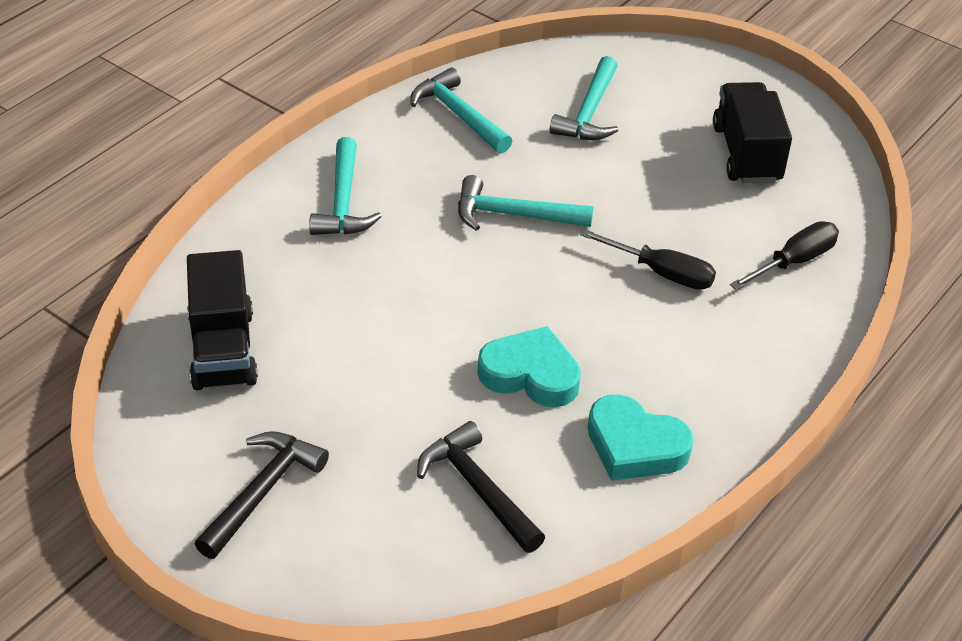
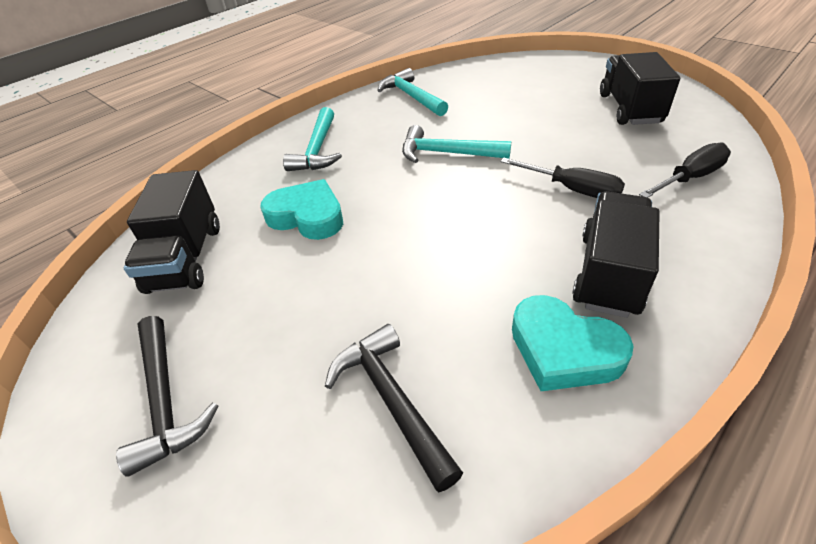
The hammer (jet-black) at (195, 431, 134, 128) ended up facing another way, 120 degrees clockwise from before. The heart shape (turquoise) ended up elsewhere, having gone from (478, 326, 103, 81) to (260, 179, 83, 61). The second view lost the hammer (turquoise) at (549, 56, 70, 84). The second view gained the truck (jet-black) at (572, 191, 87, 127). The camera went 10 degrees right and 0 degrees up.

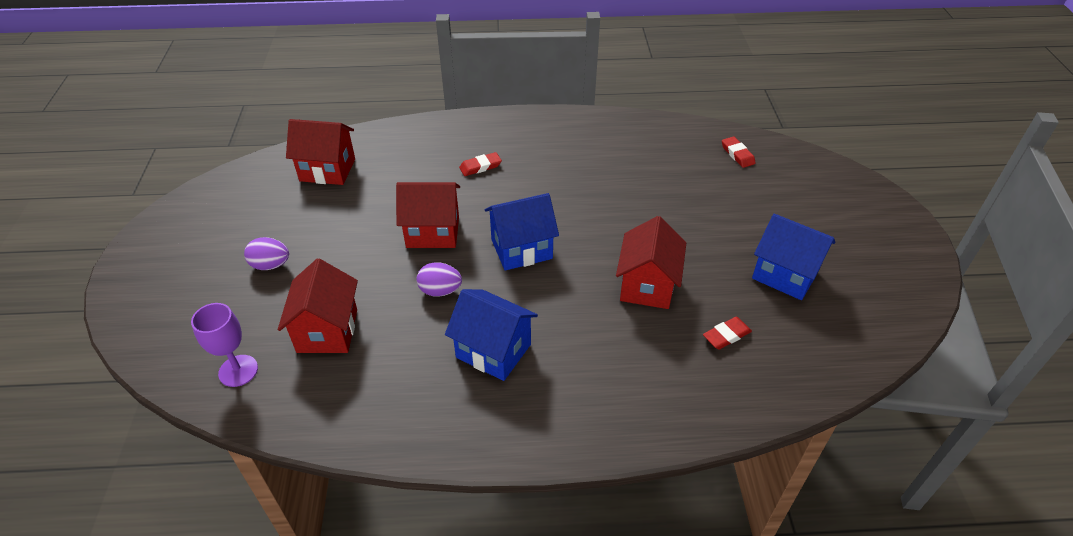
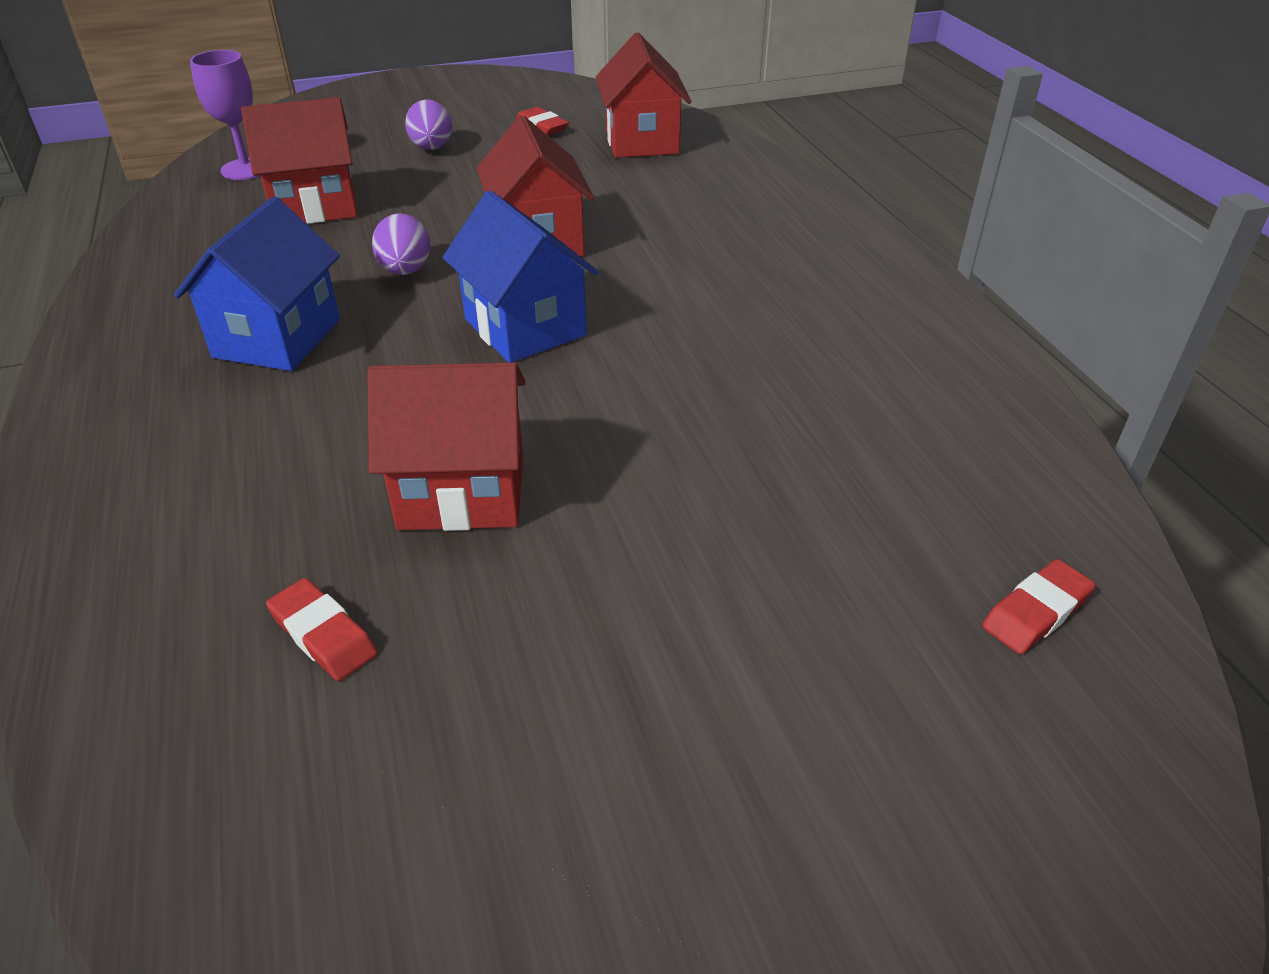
The gum eraser (red) ended up elsewhere, having gone from (459, 152, 43, 24) to (515, 107, 54, 28). The second view lost the toy house (royal blue) at (752, 214, 83, 86). The camera went 75 degrees right and 5 degrees down.

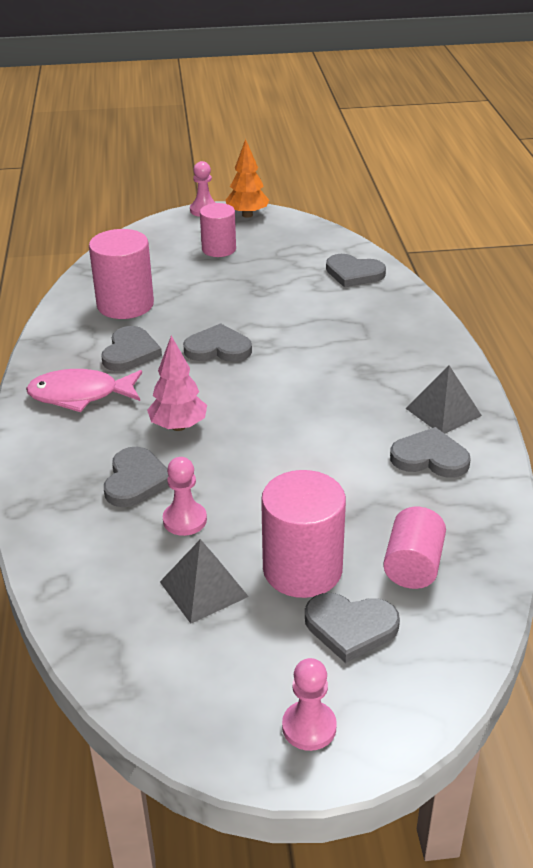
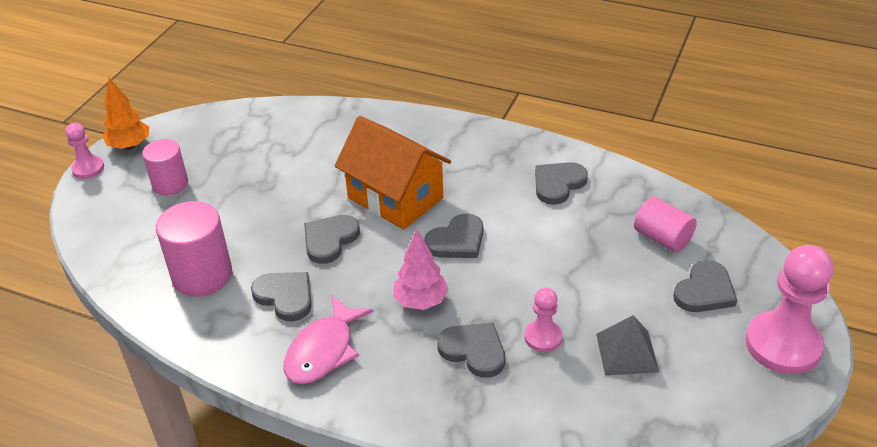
The second view lost the cylinder (rosy) at (261, 470, 85, 128). The size of the pawn (rosy) at (282, 658, 55, 93) changed by a factor of 1.91. The heart shape (gray) ended up elsewhere, having gone from (326, 254, 60, 33) to (424, 214, 59, 44). The second view lost the pyramid (gray) at (405, 366, 77, 68). The second view gained the toy house (orange) at (335, 116, 116, 114). The camera went 60 degrees left and 5 degrees up.

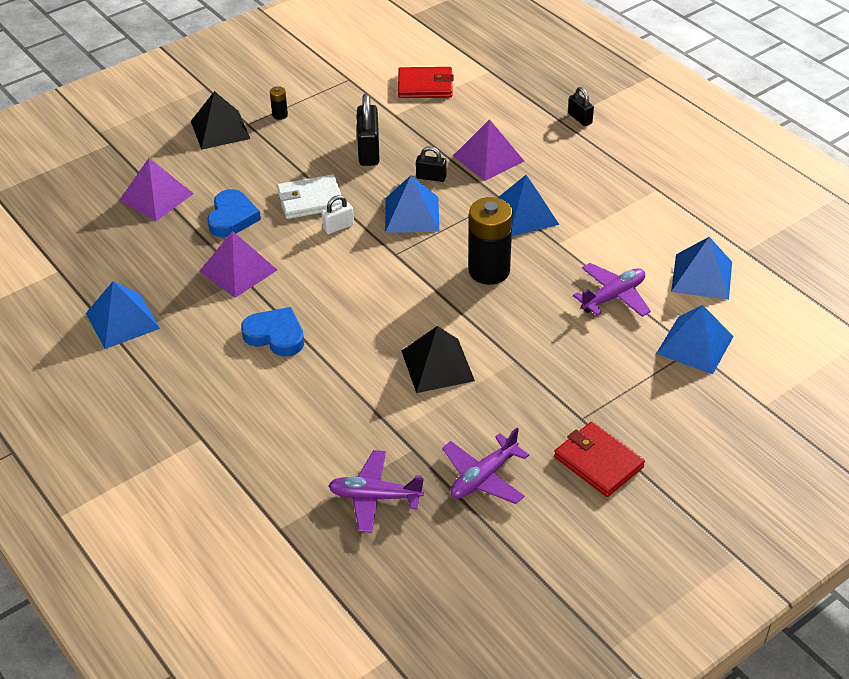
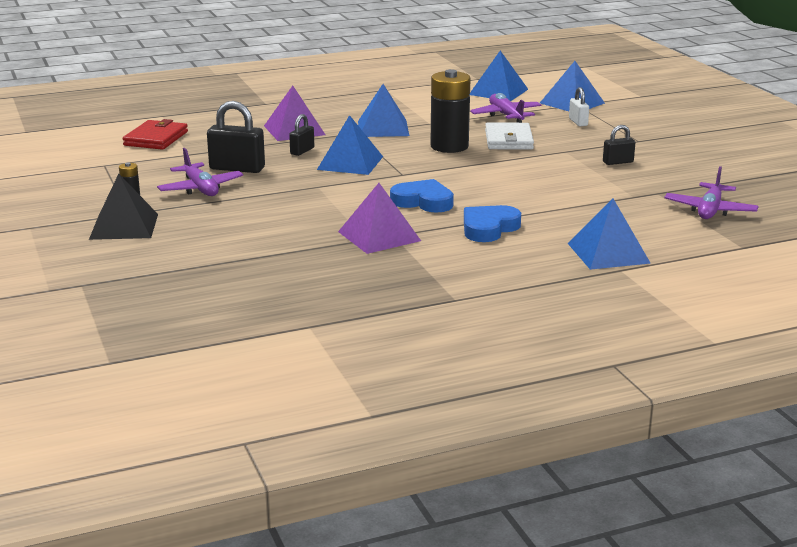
The pyramid (royal blue) ended up elsewhere, having gone from (86, 281, 74, 68) to (568, 198, 83, 72). The second view lost the pyramid (violet) at (119, 158, 75, 63). The heart shape (royal blue) ended up elsewhere, having gone from (208, 189, 53, 48) to (390, 179, 64, 33). The card wallet (white) ended up elsewhere, having gone from (277, 174, 65, 45) to (485, 122, 49, 28). The lock (white) ended up elsewhere, having gone from (322, 195, 32, 39) to (569, 87, 20, 39). The second view lost the pyramid (jet-black) at (402, 326, 73, 67). The toy plane (violet) ended up elsewhere, having gone from (442, 428, 87, 76) to (157, 148, 86, 48). The second view lost the card wallet (red) at (554, 422, 91, 75). The lock (jet-black) ended up elsewhere, having gone from (568, 87, 26, 39) to (603, 125, 32, 40). The camera went 75 degrees left and 20 degrees down.

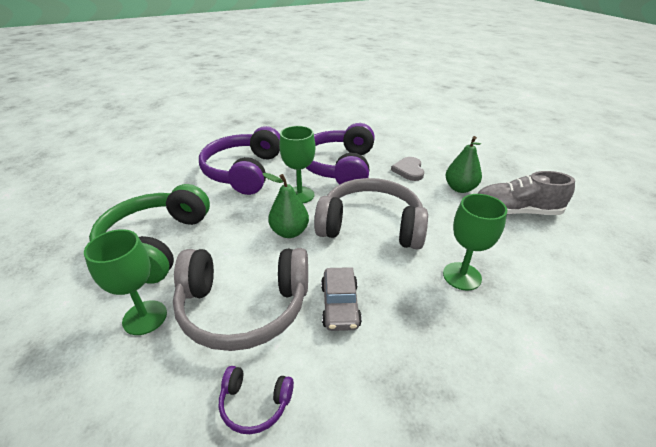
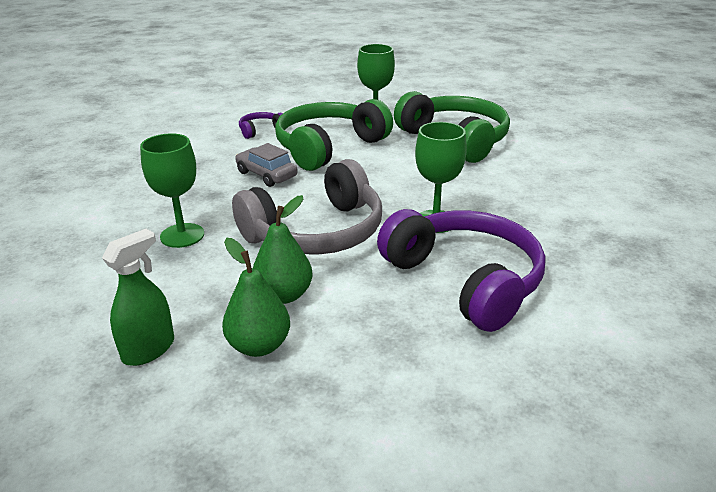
What was the headphones (gray) at (173, 248, 135, 103) turned into the headphones (green) at (275, 99, 118, 72). The second view lost the headphones (violet) at (199, 126, 81, 69). The pear fruit (green) ended up elsewhere, having gone from (262, 173, 47, 65) to (253, 195, 60, 109). The second view lost the heart shape (gray) at (391, 157, 33, 24). Where the sneaker (gray) stood at (478, 171, 97, 44), the sprayer (green) came to stand at (102, 229, 72, 137). The camera went 135 degrees right and 5 degrees down.

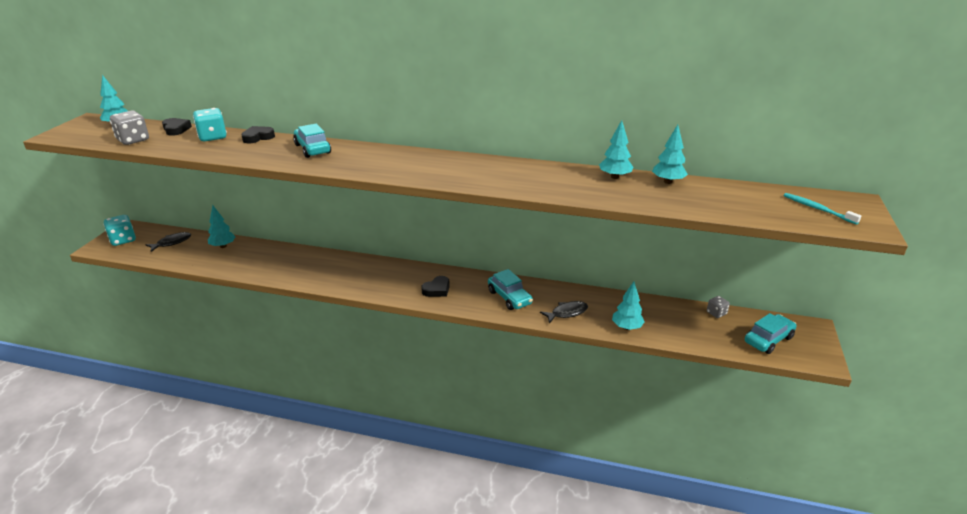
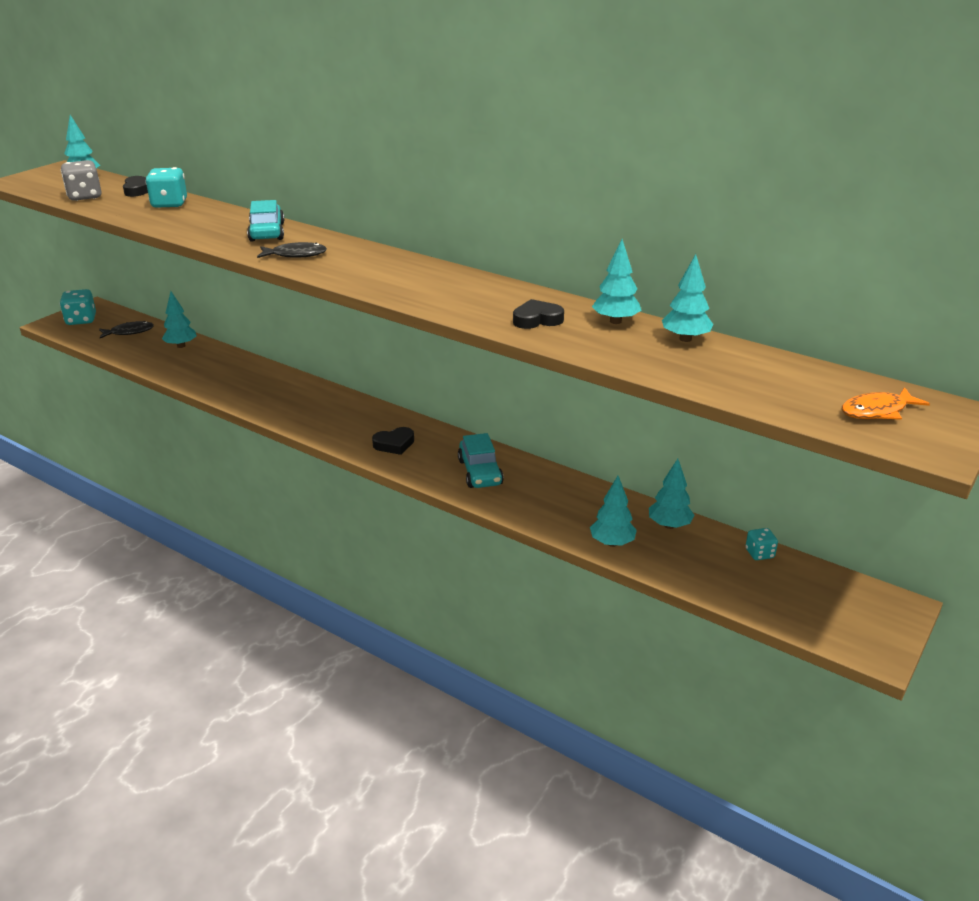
The heart shape (jet-black) ended up elsewhere, having gone from (241, 126, 34, 17) to (513, 299, 51, 30). The toy fish (jet-black) ended up elsewhere, having gone from (540, 301, 48, 23) to (257, 242, 70, 16). What was the dice (gray) at (707, 296, 23, 22) turned into the dice (turquoise) at (746, 528, 32, 32). The second view lost the toy car (turquoise) at (745, 313, 51, 41). Where the toothbrush (turquoise) stood at (784, 193, 78, 32), the toy fish (orange) came to stand at (842, 387, 88, 33). The second view gained the tree (turquoise) at (649, 459, 45, 70). The camera went 20 degrees right and 0 degrees up.

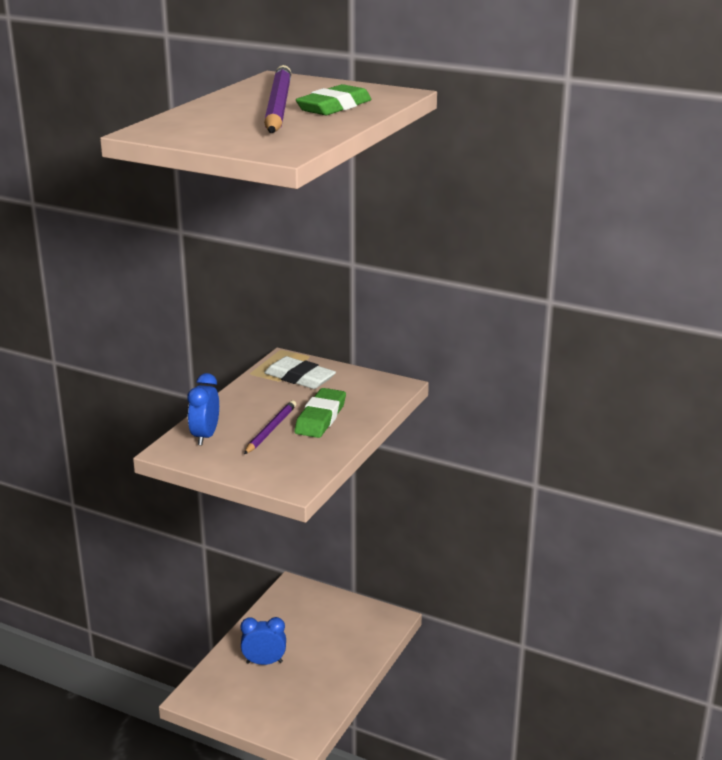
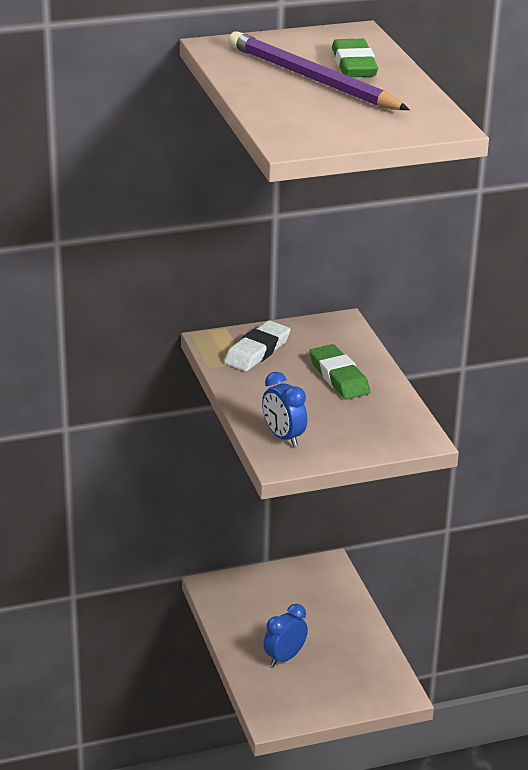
The second view lost the pencil (violet) at (244, 400, 52, 54). The gum eraser (white) at (264, 356, 72, 33) ended up facing another way, 45 degrees counterclockwise from before. The camera went 45 degrees left and 5 degrees up.

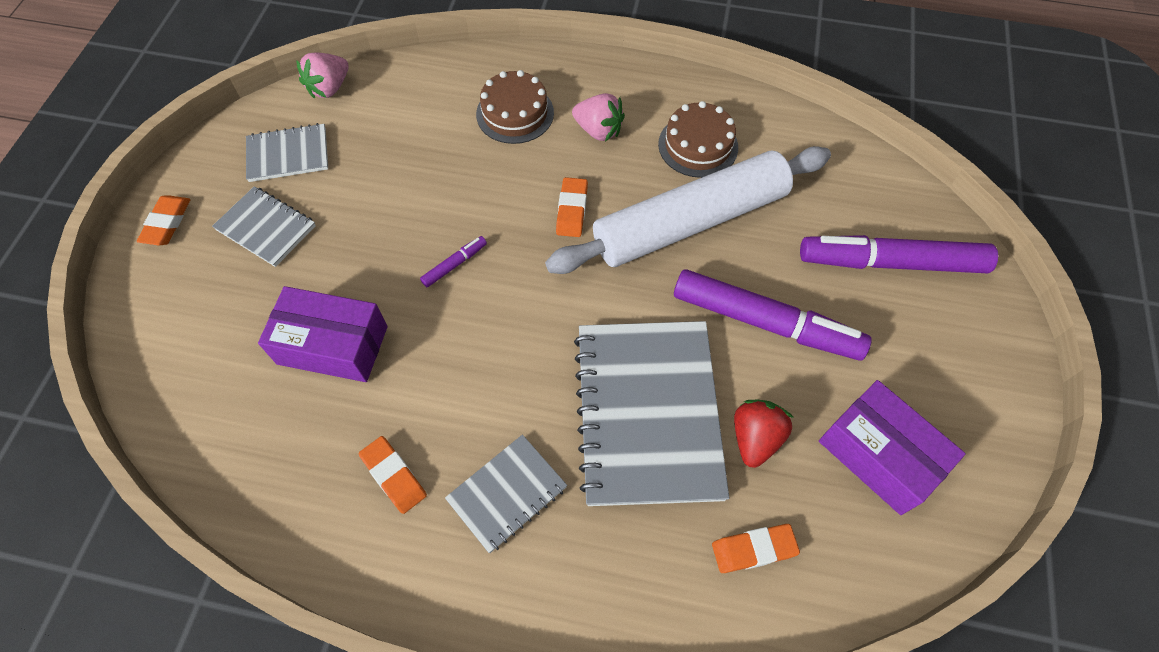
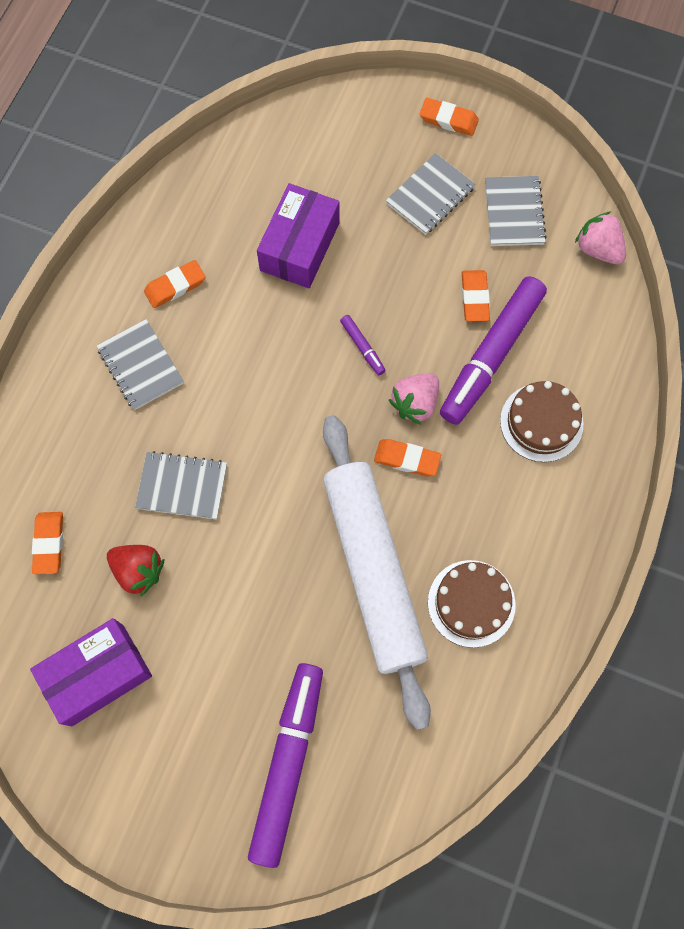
The berry (rosy) ended up elsewhere, having gone from (572, 93, 53, 48) to (389, 373, 50, 52). The size of the exercise book (gray) at (574, 321, 155, 185) changed by a factor of 0.51. The felt pen (violet) ended up elsewhere, having gone from (674, 269, 198, 92) to (440, 276, 107, 149). The second view gained the gum eraser (orange) at (462, 270, 28, 51). The camera went 100 degrees right and 10 degrees up.

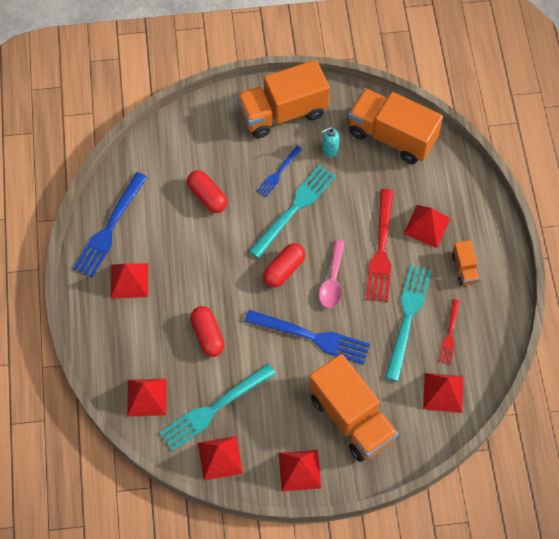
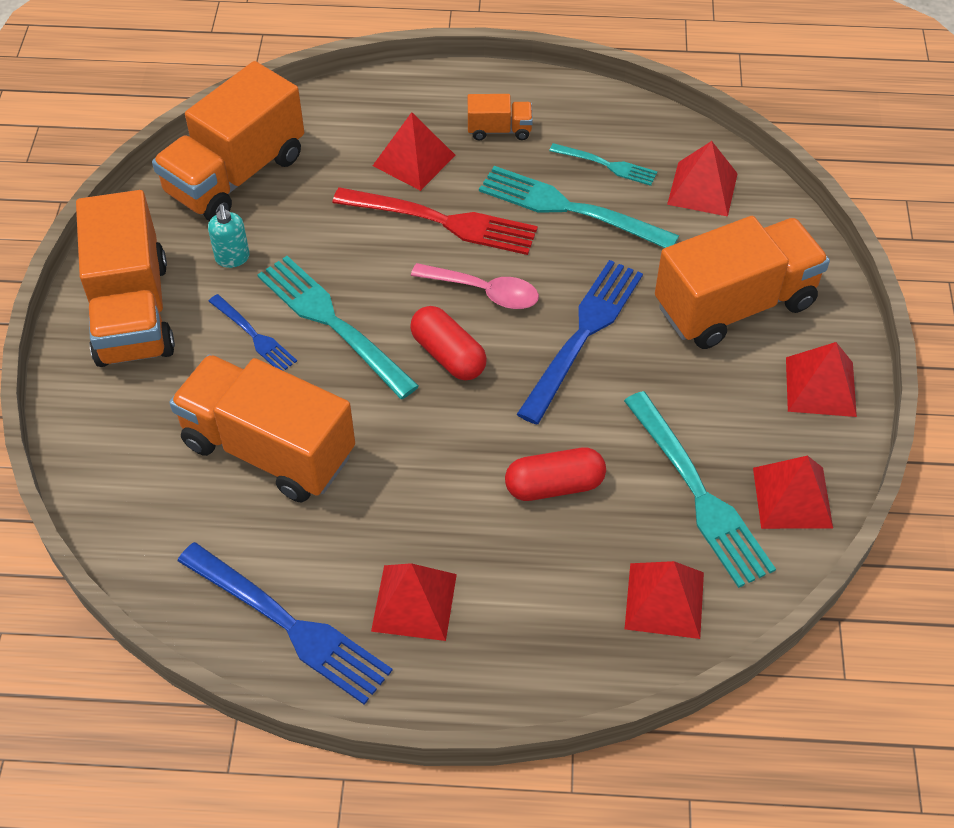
Where the pill (red) stood at (187, 170, 40, 43), the truck (orange) came to stand at (169, 354, 186, 148). What was the fork (red) at (439, 299, 21, 66) turned into the fork (turquoise) at (549, 143, 109, 43). The camera went 80 degrees left and 10 degrees down.

